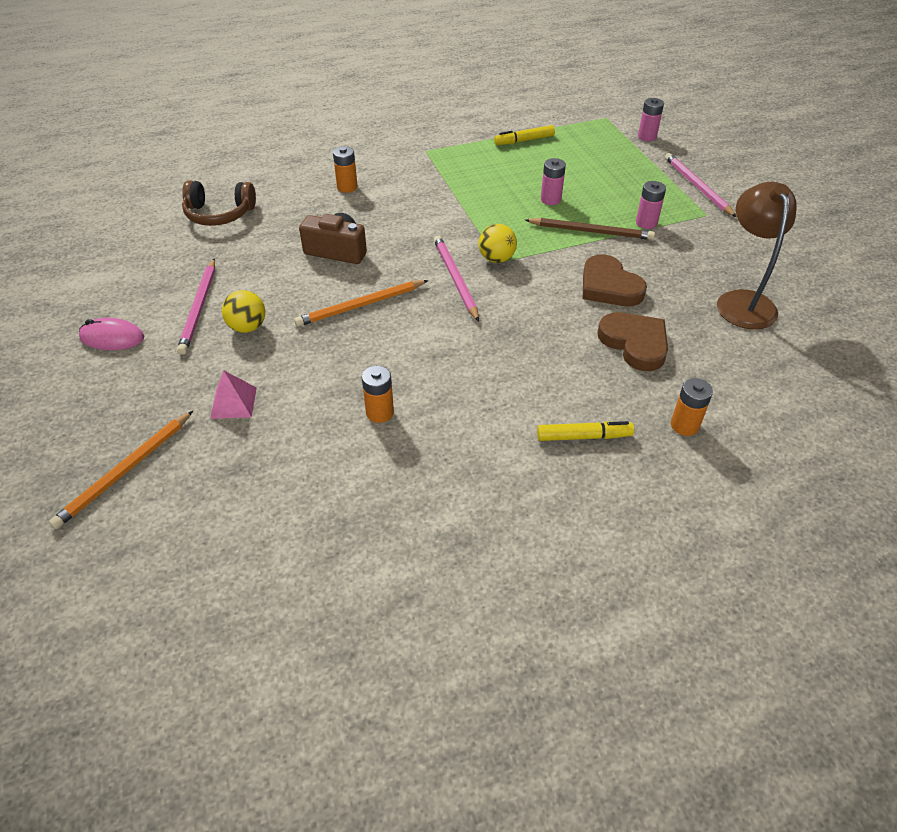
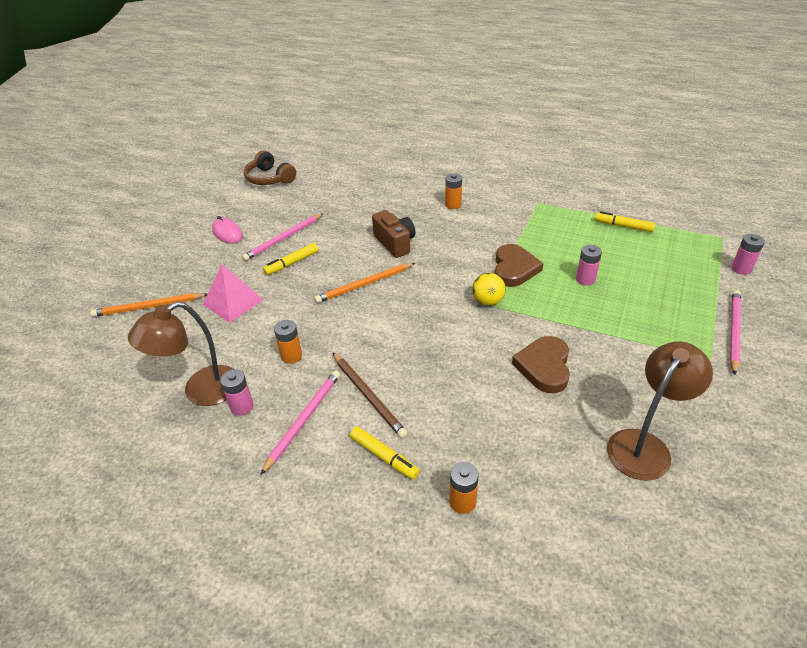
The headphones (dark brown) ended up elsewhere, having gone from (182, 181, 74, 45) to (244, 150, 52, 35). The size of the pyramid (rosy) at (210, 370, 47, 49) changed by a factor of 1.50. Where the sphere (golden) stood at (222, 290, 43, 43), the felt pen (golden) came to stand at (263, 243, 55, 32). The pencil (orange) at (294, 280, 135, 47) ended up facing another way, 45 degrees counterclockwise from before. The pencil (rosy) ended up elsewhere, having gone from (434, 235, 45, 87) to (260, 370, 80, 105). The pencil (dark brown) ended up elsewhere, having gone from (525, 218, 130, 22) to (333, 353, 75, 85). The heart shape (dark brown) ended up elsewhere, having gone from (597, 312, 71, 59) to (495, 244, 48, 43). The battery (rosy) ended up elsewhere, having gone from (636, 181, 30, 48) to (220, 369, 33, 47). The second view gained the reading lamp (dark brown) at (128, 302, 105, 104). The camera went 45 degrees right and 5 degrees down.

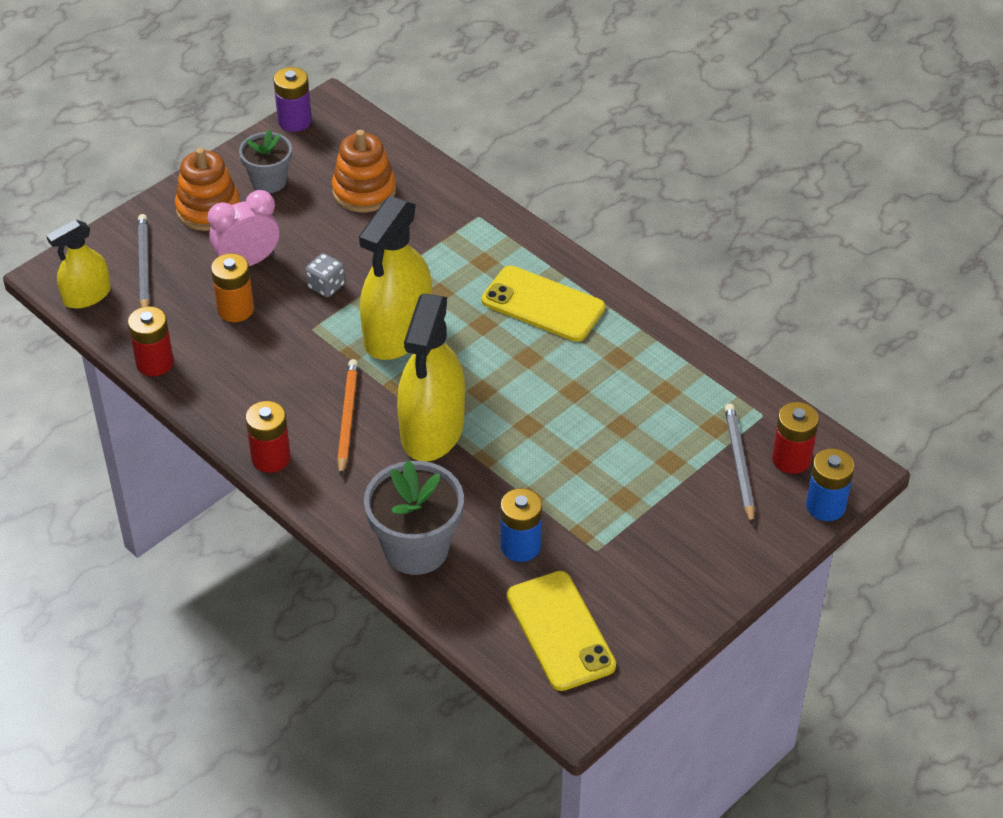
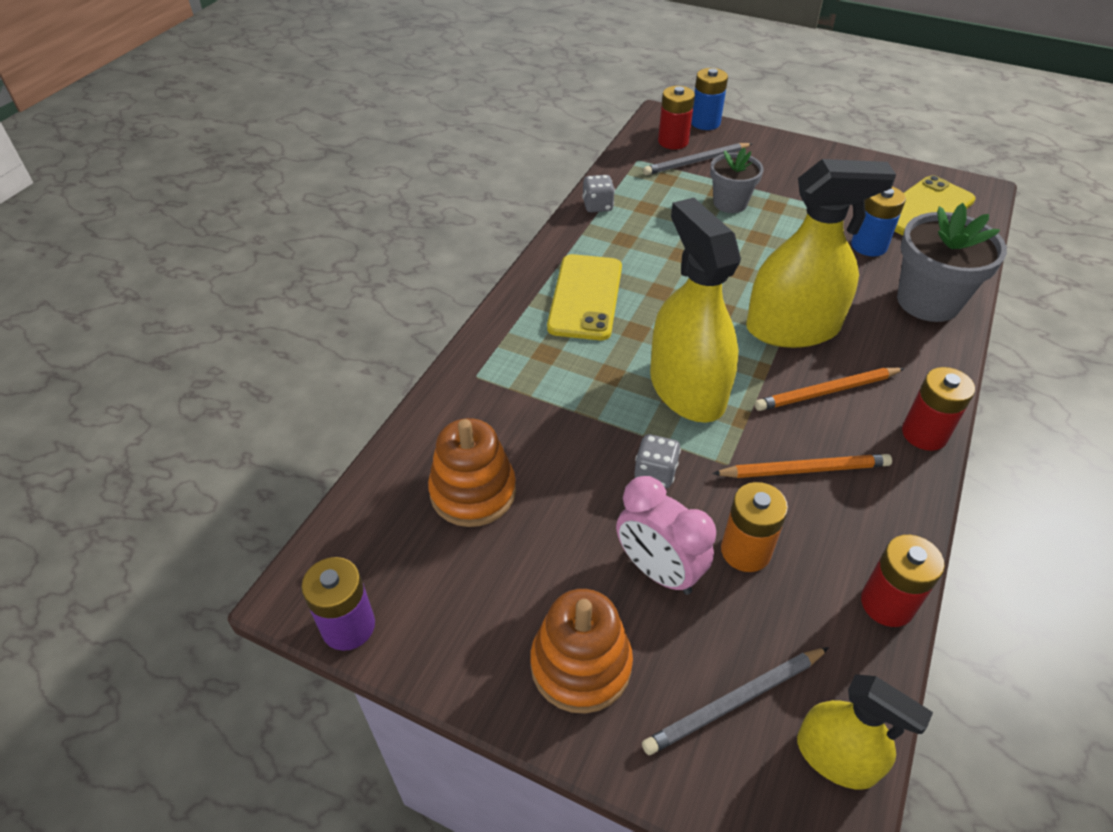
The flower pot (gray) ended up elsewhere, having gone from (239, 129, 53, 64) to (710, 148, 54, 65). The sprayer (golden) at (359, 196, 73, 164) ended up facing another way, 120 degrees counterclockwise from before. The second view gained the dice (gray) at (582, 175, 33, 37). The second view gained the pencil (orange) at (712, 454, 180, 24). The camera went 110 degrees left and 0 degrees up.

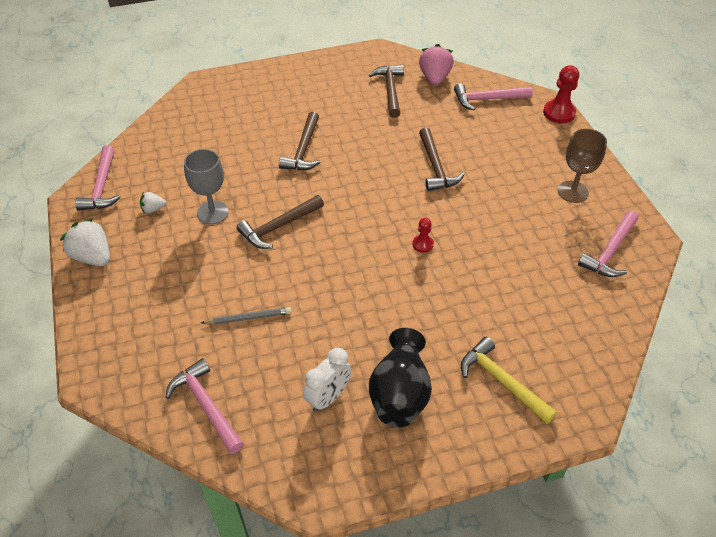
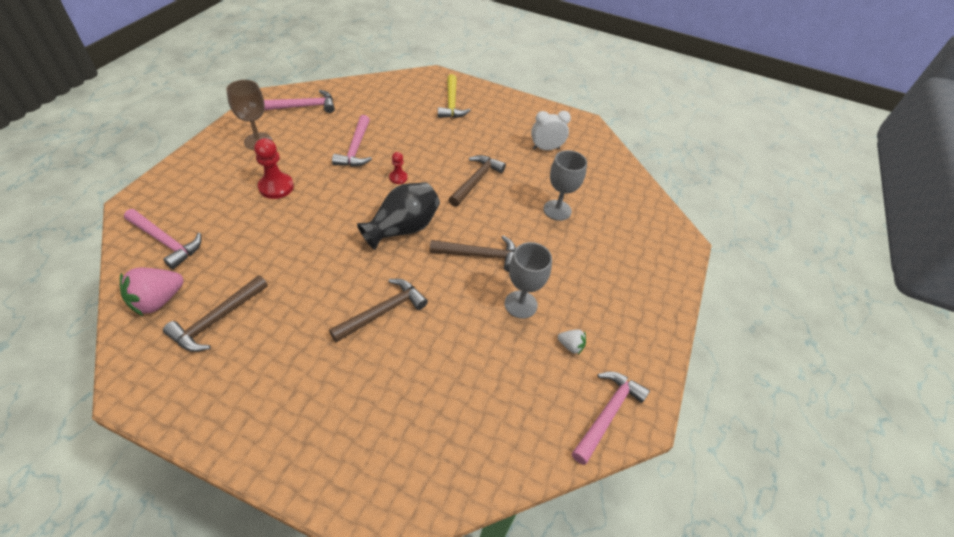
The second view lost the berry (white) at (60, 218, 50, 48). The hammer (rosy) ended up elsewhere, having gone from (165, 358, 79, 96) to (332, 115, 40, 52). Where the pencil (gray) stood at (201, 307, 90, 18), the goblet (gray) came to stand at (543, 150, 44, 71). The tall vase (jet-black) ended up elsewhere, having gone from (369, 328, 63, 99) to (357, 182, 83, 68). The hammer (dark brown) ended up elsewhere, having gone from (419, 128, 45, 63) to (449, 155, 57, 52). The pawn (red) ended up elsewhere, having gone from (543, 65, 36, 58) to (254, 138, 40, 61). The camera went 145 degrees left and 0 degrees up.

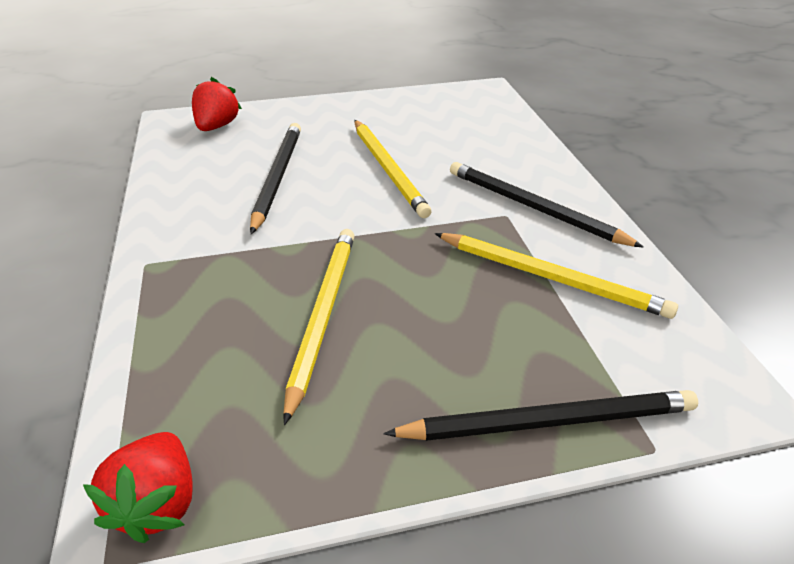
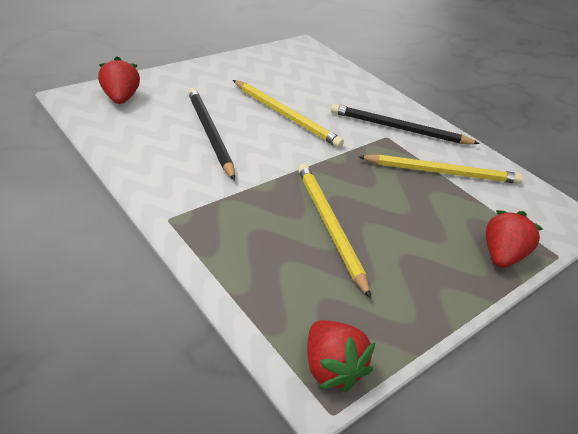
Where the pencil (jet-black) stood at (383, 390, 315, 51), the berry (red) came to stand at (486, 210, 57, 58). The camera went 30 degrees left and 0 degrees up.

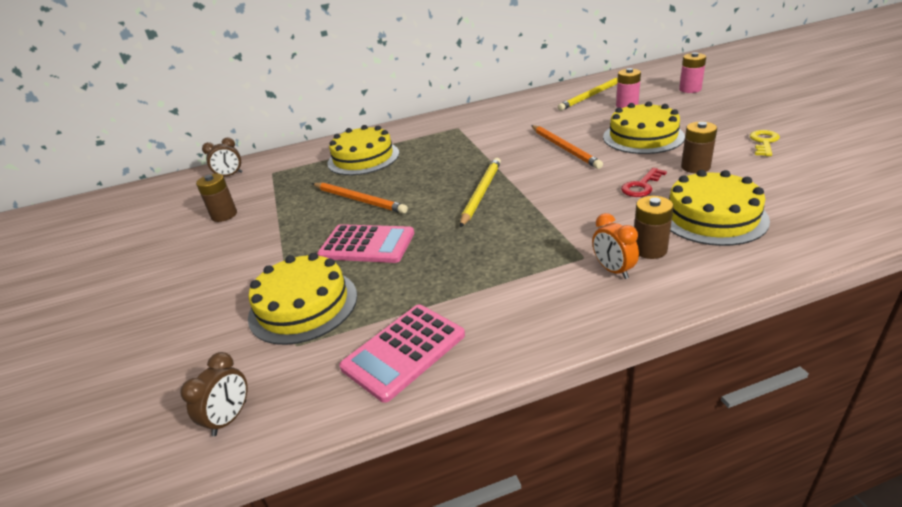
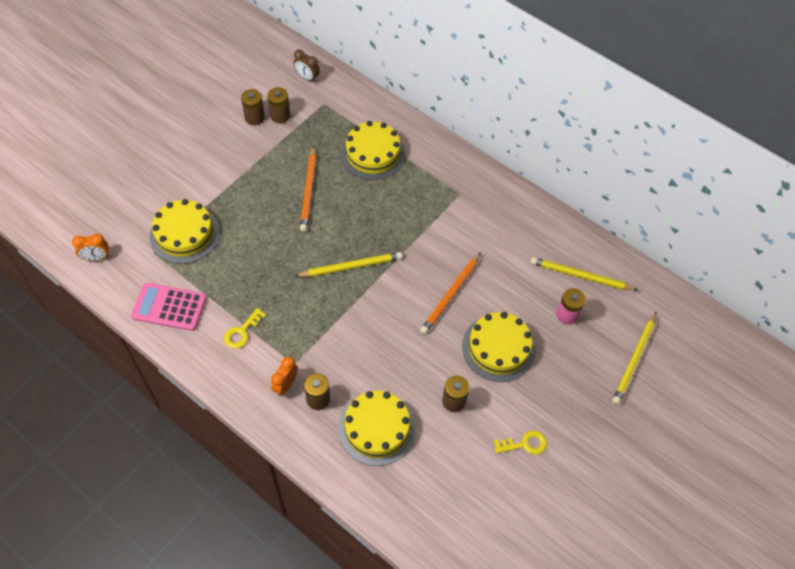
What was the alarm clock (dark brown) at (180, 352, 68, 84) turned into the alarm clock (orange) at (72, 234, 37, 27). The second view lost the calculator (rosy) at (317, 224, 97, 39). The second view lost the key (red) at (621, 168, 46, 29). Where the battery (rosy) stood at (679, 52, 27, 41), the pencil (golden) came to stand at (612, 312, 45, 93). The second view gained the key (golden) at (224, 308, 42, 41). The second view gained the battery (dark brown) at (268, 87, 22, 36). The camera went 50 degrees right and 25 degrees up.

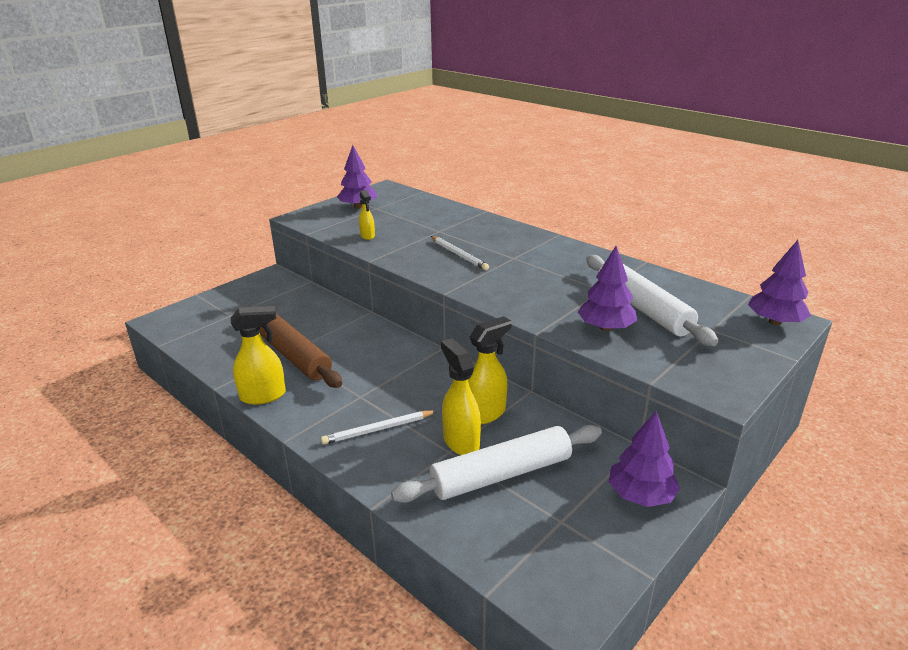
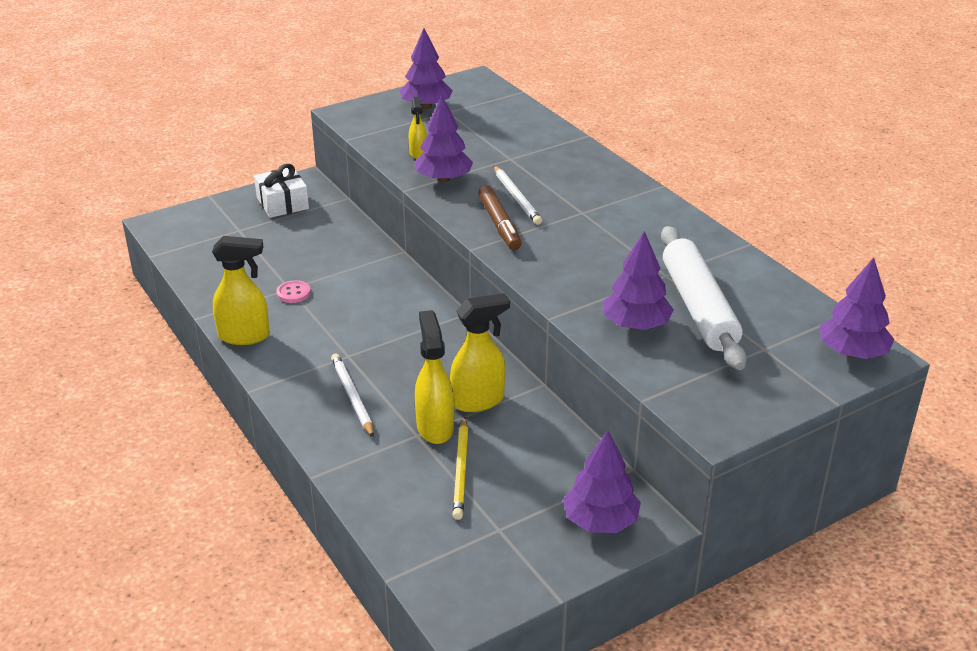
Where the rolling pin (dark brown) stood at (260, 314, 82, 74), the sewing button (rosy) came to stand at (276, 280, 35, 23). The pencil (white) at (321, 411, 116, 34) ended up facing another way, 75 degrees clockwise from before. Where the rolling pin (white) stood at (391, 425, 211, 78), the pencil (golden) came to stand at (453, 417, 16, 103). The second view gained the gift (white) at (254, 164, 55, 54). The second view gained the tree (violet) at (414, 95, 59, 87). The second view gained the felt pen (dark brown) at (478, 185, 44, 65). The camera went 15 degrees right and 5 degrees up.

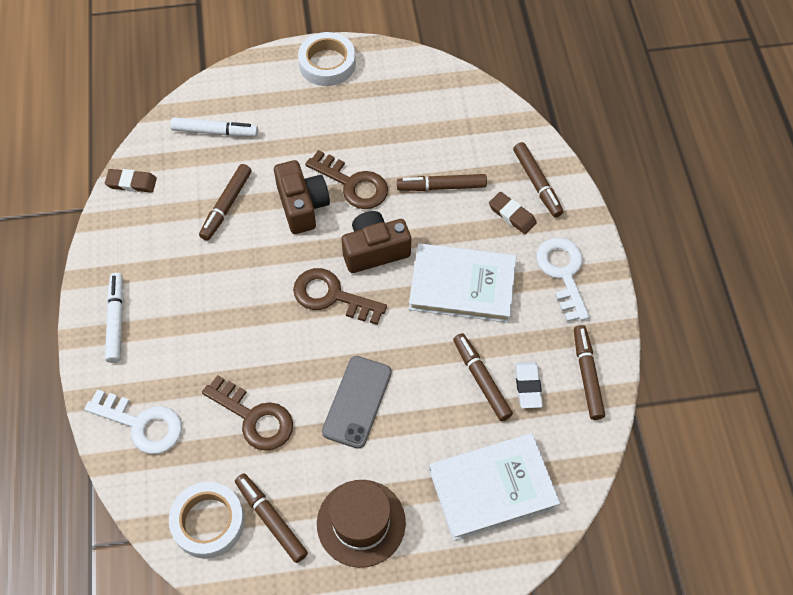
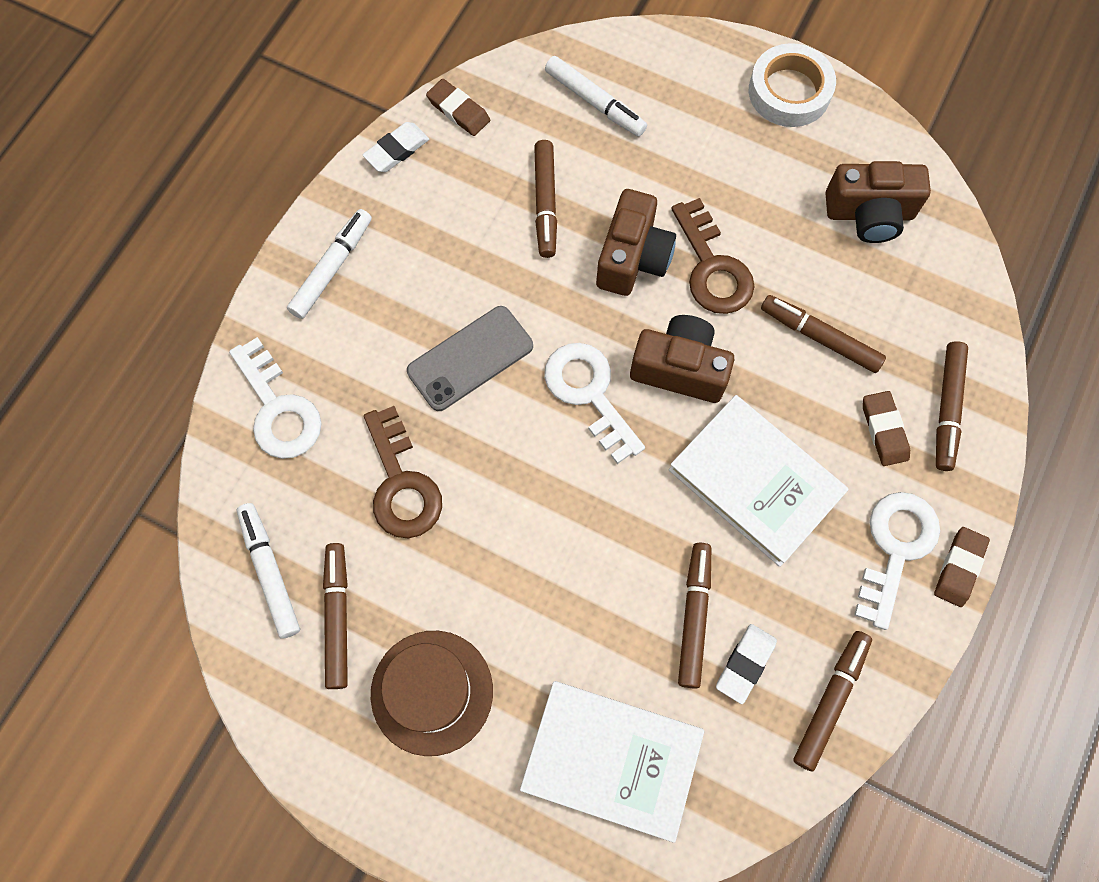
Where the sticky tape (white) stood at (169, 482, 76, 77), the felt pen (white) came to stand at (236, 503, 64, 136). The felt pen (dark brown) at (199, 164, 53, 77) ended up facing another way, 60 degrees counterclockwise from before. What was the key (dark brown) at (293, 268, 94, 57) turned into the key (white) at (544, 343, 101, 121). The mobile phone (gray) ended up elsewhere, having gone from (322, 356, 70, 93) to (407, 306, 126, 105). The second view gained the gum eraser (white) at (362, 122, 67, 50). The second view gained the compact camera (dark brown) at (825, 161, 106, 82). The second view gained the gum eraser (dark brown) at (934, 527, 56, 80). The camera went 35 degrees right and 10 degrees up.

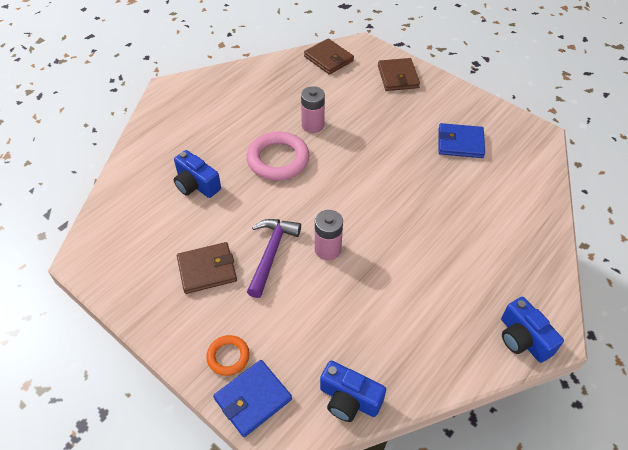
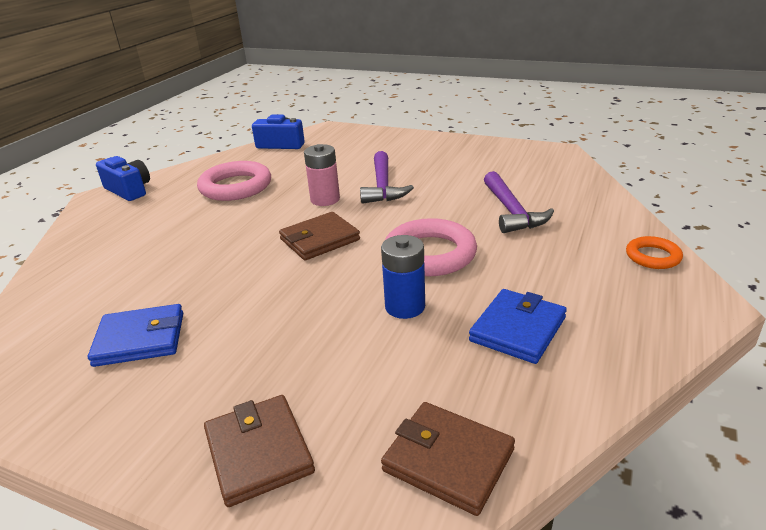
Where the compact camera (royal blue) stood at (174, 150, 47, 48), the hammer (violet) came to stand at (484, 171, 70, 62). The card wallet (dark brown) ended up elsewhere, having gone from (177, 242, 60, 52) to (279, 212, 81, 48). The hoop (orange) ended up elsewhere, having gone from (206, 335, 43, 41) to (626, 236, 57, 33). The card wallet (royal blue) ended up elsewhere, having gone from (213, 360, 79, 77) to (469, 289, 98, 75). What was the battery (rosy) at (301, 86, 24, 47) turned into the battery (royal blue) at (381, 235, 44, 84). The second view gained the hoop (rosy) at (197, 161, 74, 40). The camera went 165 degrees right and 20 degrees down.

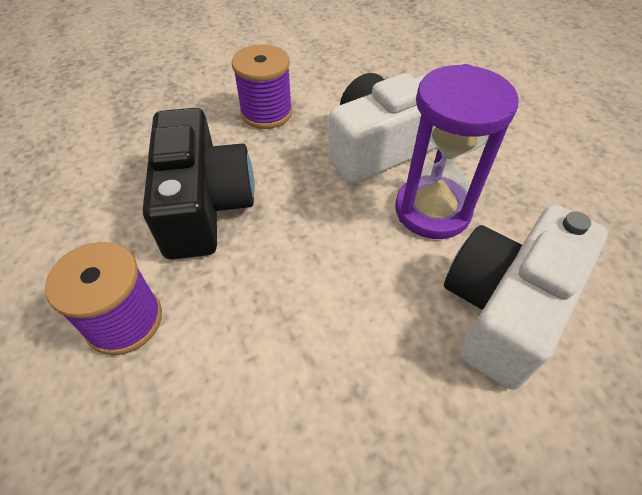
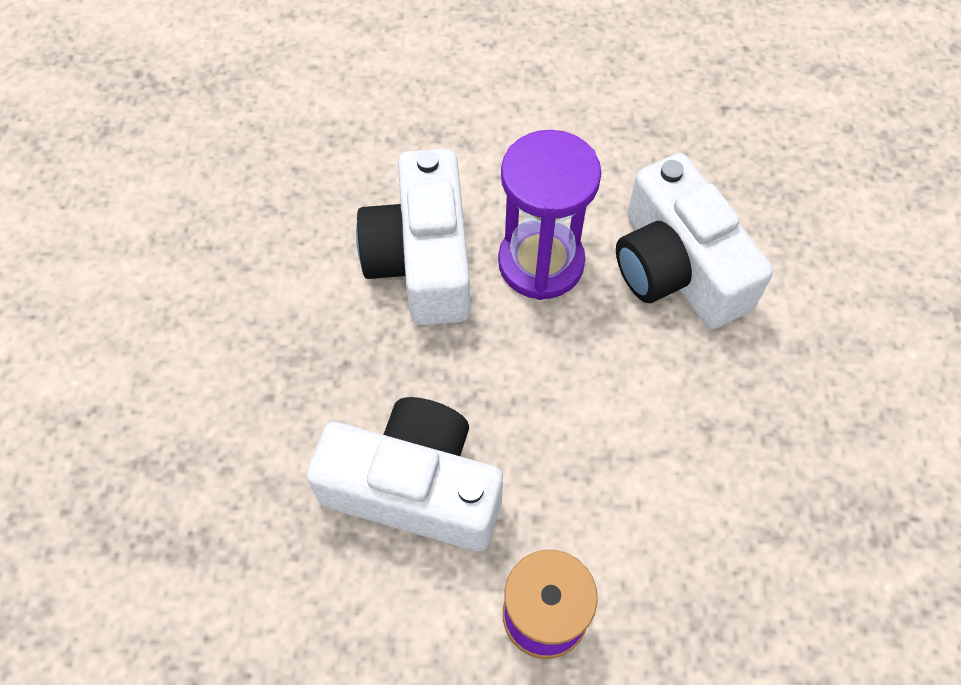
What was the compact camera (jet-black) at (143, 108, 111, 152) turned into the compact camera (white) at (307, 397, 196, 154). The second view lost the spool (violet) at (232, 44, 61, 85). The camera went 65 degrees left and 10 degrees up.

